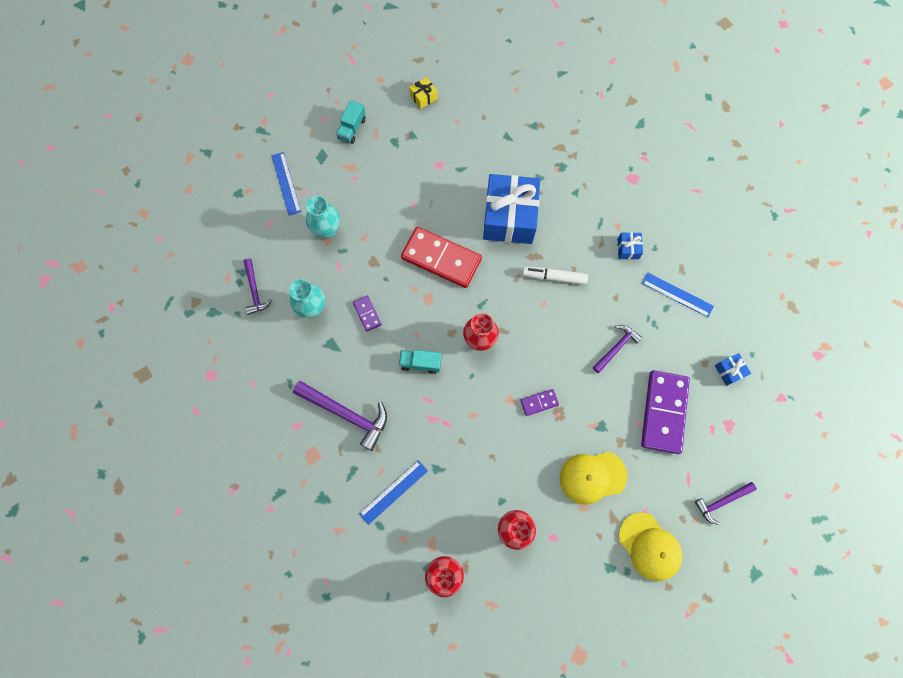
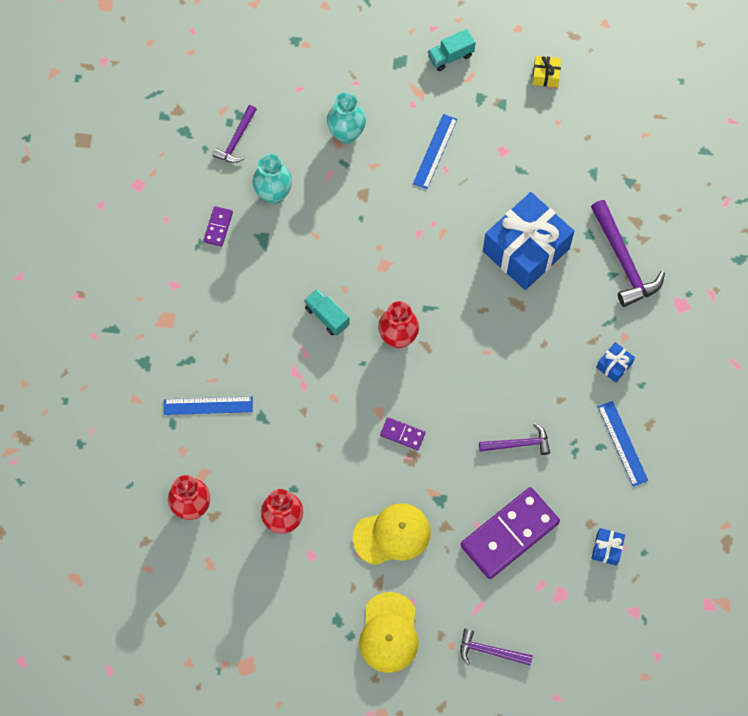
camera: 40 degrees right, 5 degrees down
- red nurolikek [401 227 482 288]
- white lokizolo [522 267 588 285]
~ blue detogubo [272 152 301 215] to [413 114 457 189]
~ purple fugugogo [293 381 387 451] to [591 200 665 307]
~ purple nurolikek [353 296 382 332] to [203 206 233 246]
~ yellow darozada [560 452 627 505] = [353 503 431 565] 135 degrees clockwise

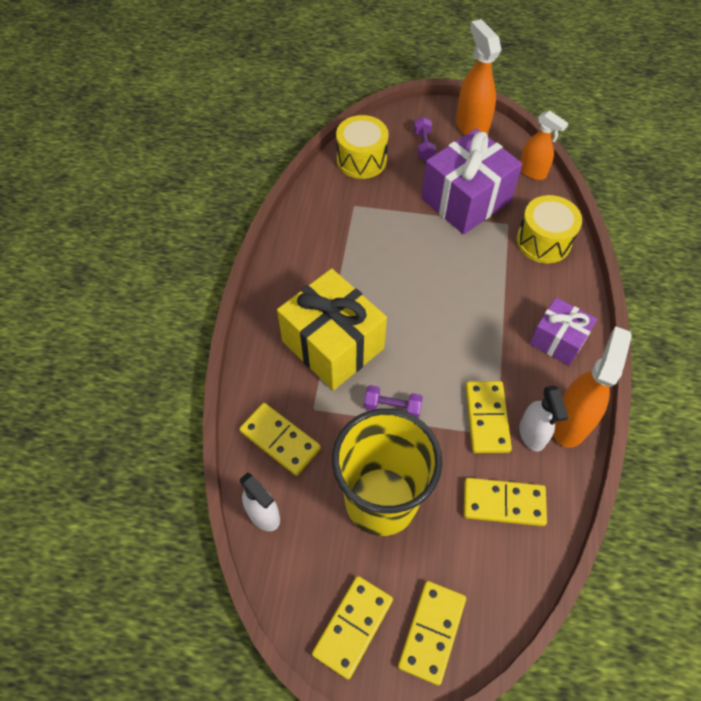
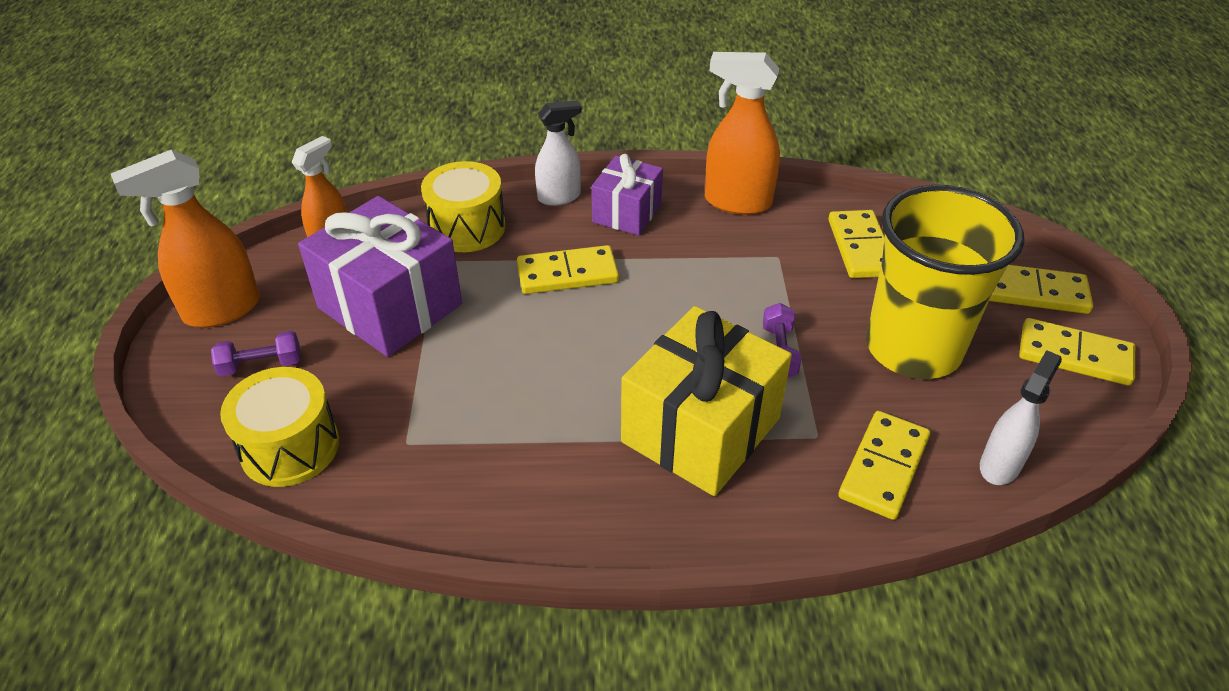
camera: 100 degrees left, 15 degrees down
~ yellow nurolikek [465 381 512 453] to [517 245 619 294]
~ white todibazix [519 385 568 451] to [535 100 582 206]

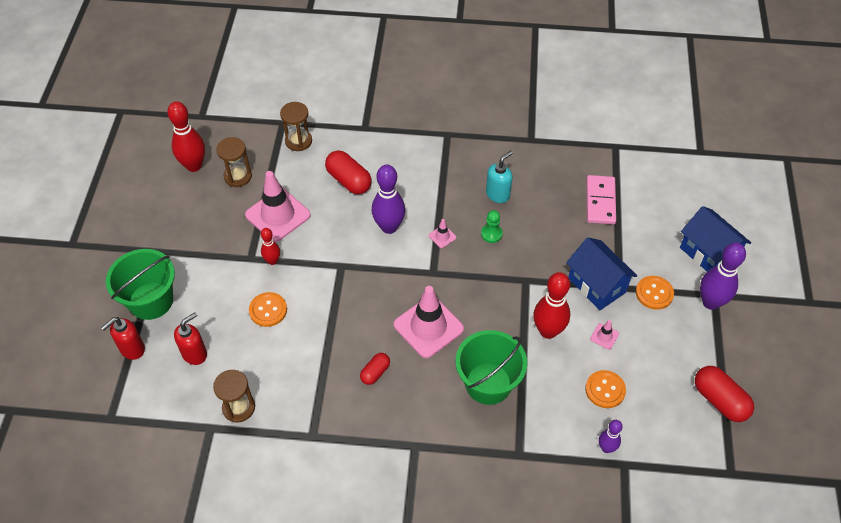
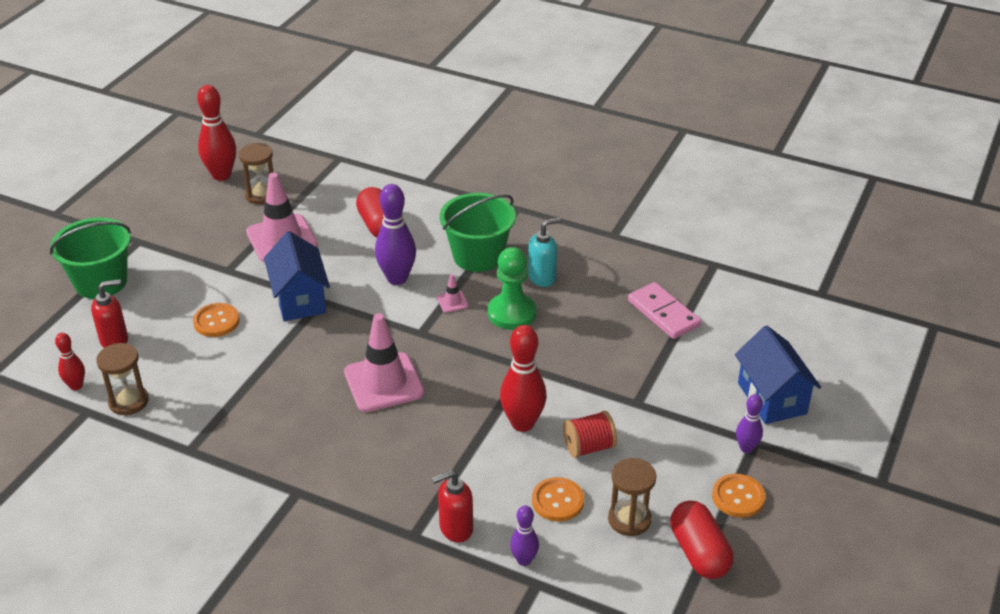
camera: 20 degrees right, 15 degrees down
- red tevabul [360 353 390 385]
~ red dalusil [101 317 145 360] to [432 470 473 542]
~ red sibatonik [261 228 280 265] to [55 333 85 390]
~ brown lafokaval [280 102 312 151] to [608 458 656 536]
~ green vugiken [456 330 527 405] to [440 193 516 272]
~ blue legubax [566 237 637 310] to [264 231 330 321]
~ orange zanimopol [636 276 674 310] to [712 474 765 518]
~ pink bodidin [590 320 619 349] to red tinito [563 411 617 458]
~ pink nurolikek [587 175 616 224] = [628 282 701 339] 60 degrees counterclockwise
~ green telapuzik [481 210 503 243] = [488 247 536 330] x1.79
~ purple sibatonik [700 242 746 310] = [736 394 763 453] x0.56

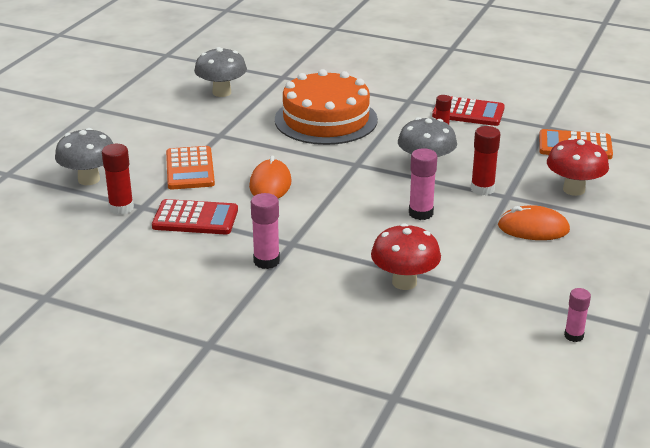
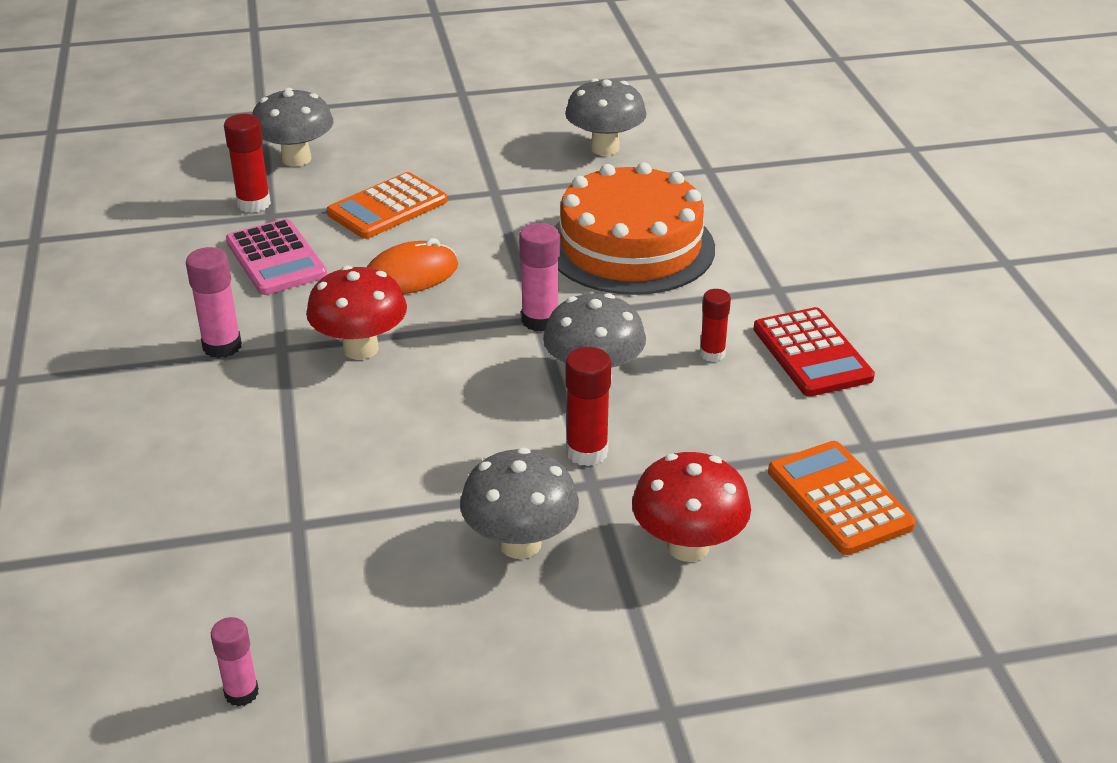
camera: 55 degrees right, 5 degrees up
~ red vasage [371 223 441 290] to [306 265 407 360]
~ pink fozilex [409 148 437 220] to [519 223 560 332]
~ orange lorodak [498 205 570 240] to grey vasage [460 448 579 559]
~ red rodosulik [152 199 238 235] to pink rodosulik [226 219 327 295]

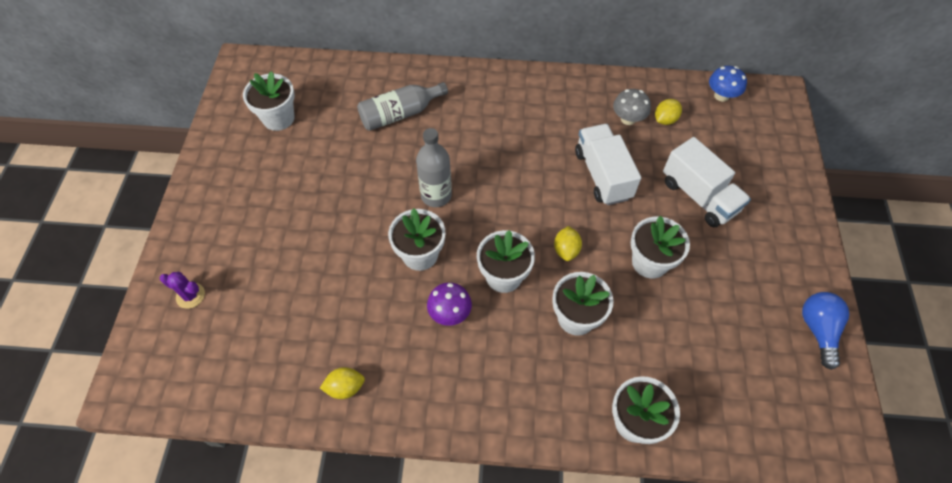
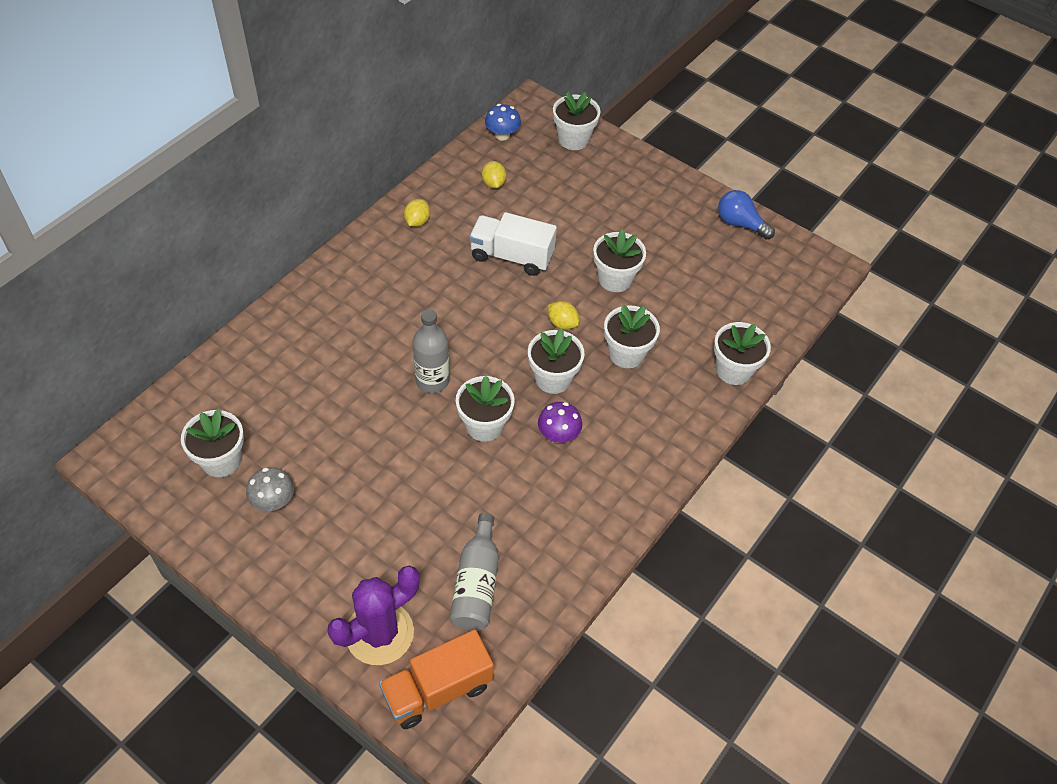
camera: 60 degrees left, 5 degrees down
- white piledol [663 137 751 227]
+ orange piledol [379 630 494 729]
+ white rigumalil [553 91 601 150]
~ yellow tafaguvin [320 367 365 399] to [404 199 430 227]
~ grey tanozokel [357 82 448 131] to [450 513 499 631]
~ grey vasage [613 89 651 125] to [246 467 294 511]
~ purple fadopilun [160 272 205 309] = [327 566 419 665] x2.06

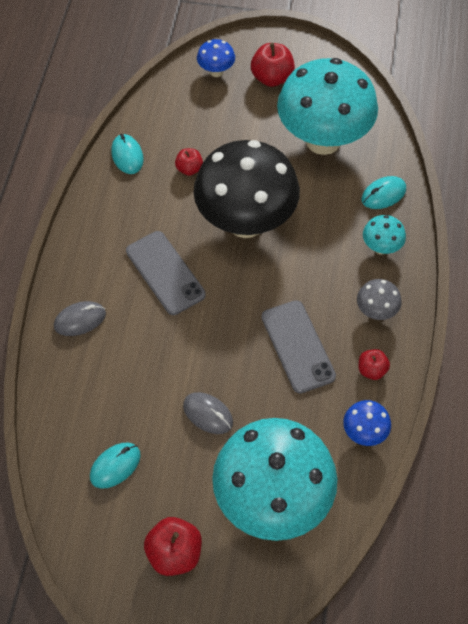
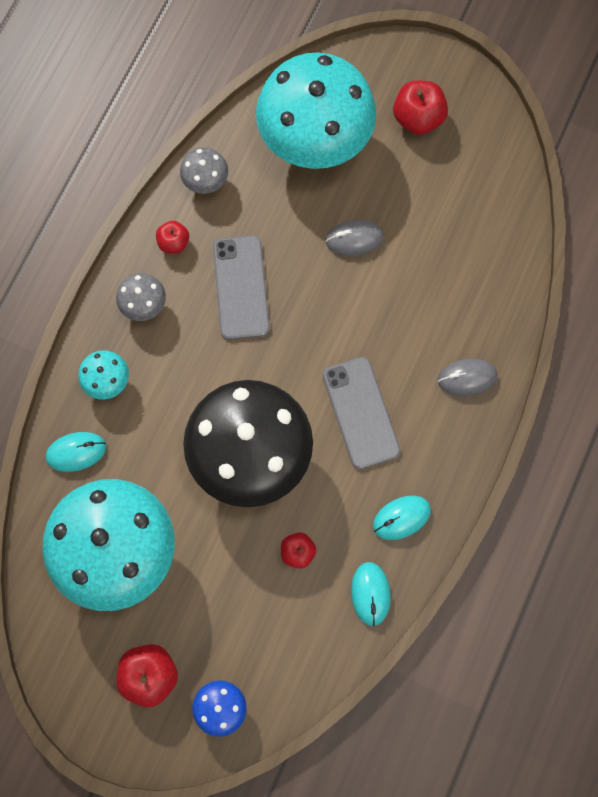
camera: 165 degrees left, 15 degrees up
~ turquoise lorodak [90 443 141 489] to [373 496 431 540]
~ blue vasage [343 400 391 446] to grey vasage [180 147 228 194]
~ grey lorodak [183 392 233 434] = [325 220 384 256] 60 degrees counterclockwise

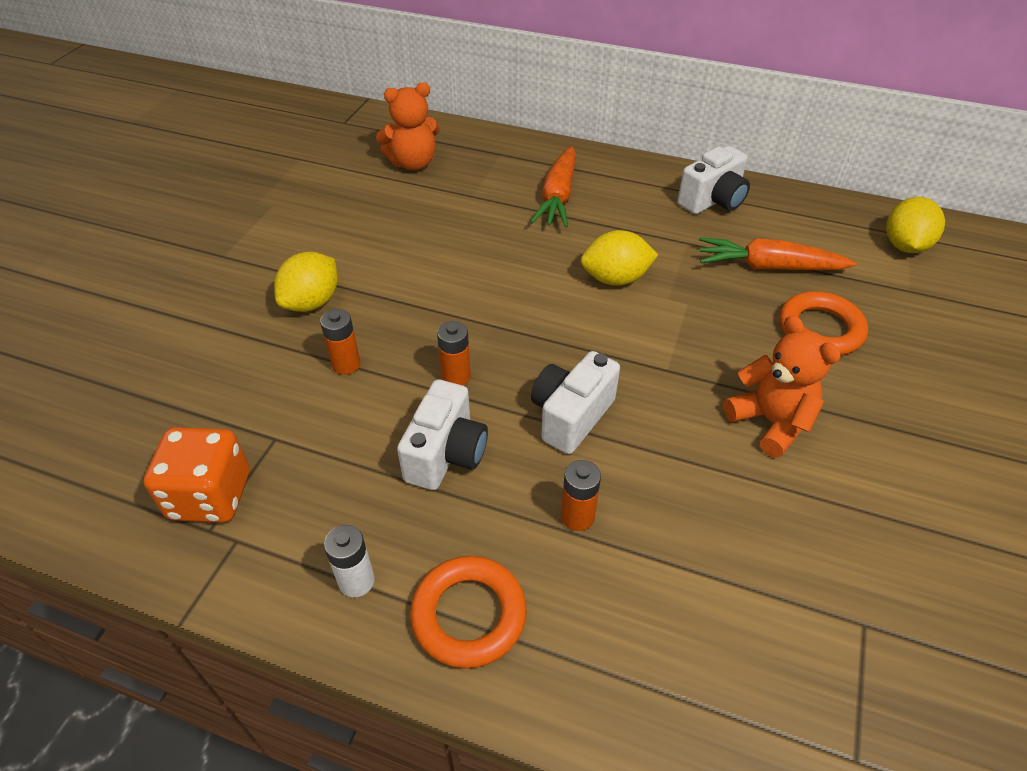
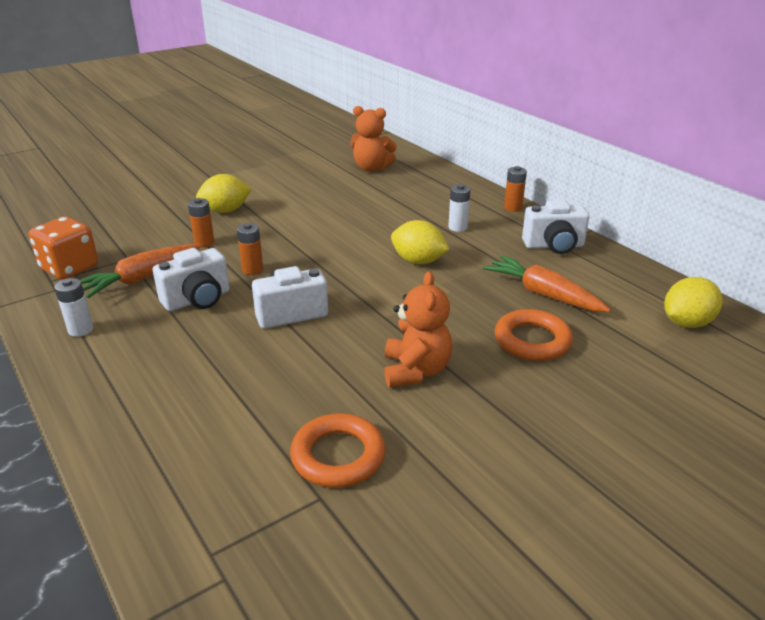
camera: 35 degrees right, 15 degrees down
+ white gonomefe [448 184 470 232]
~ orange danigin [410 556 527 668] to [290 413 385 488]
~ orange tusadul [530 146 576 228] to [80 244 201 298]
~ orange gonomefe [561 460 601 531] to [504 166 527 212]

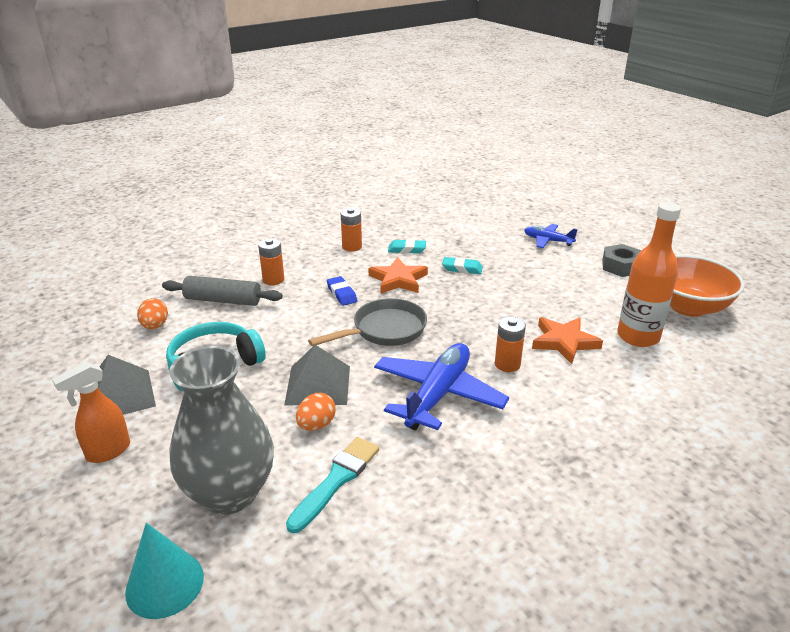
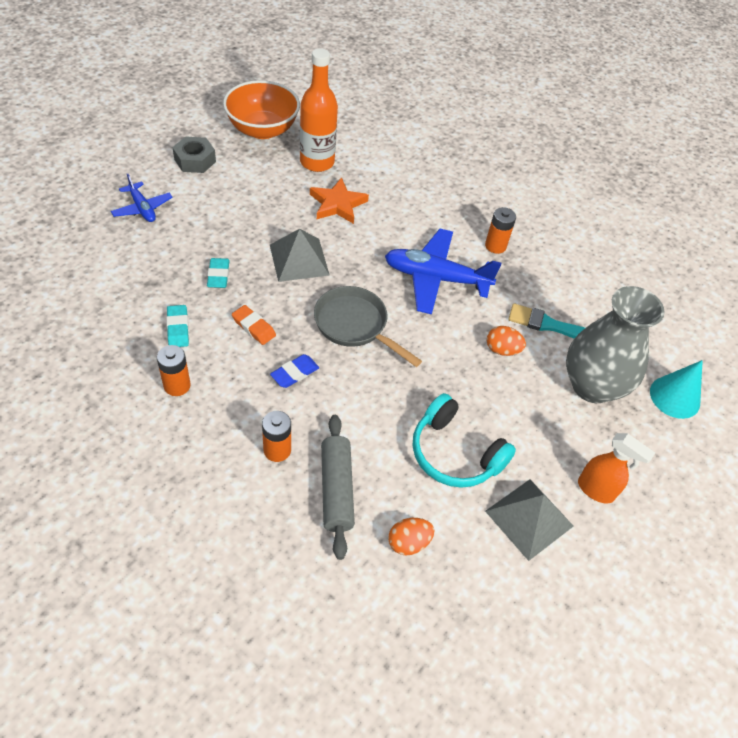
camera: 110 degrees left, 20 degrees up
~ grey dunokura [284 345 350 405] to [270 229 329 282]
~ orange gonomefe [495 317 526 372] to [485 207 516 254]
~ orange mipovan [369 257 428 294] to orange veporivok [232 305 276 345]
~ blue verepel [524 224 578 248] = [111 174 173 222] 45 degrees counterclockwise

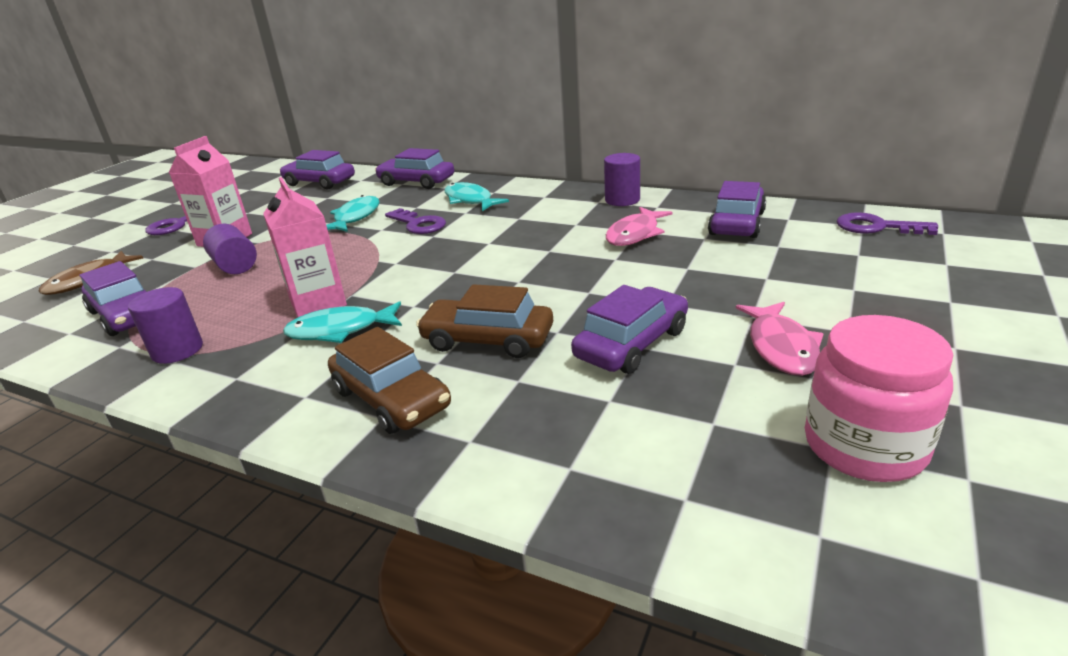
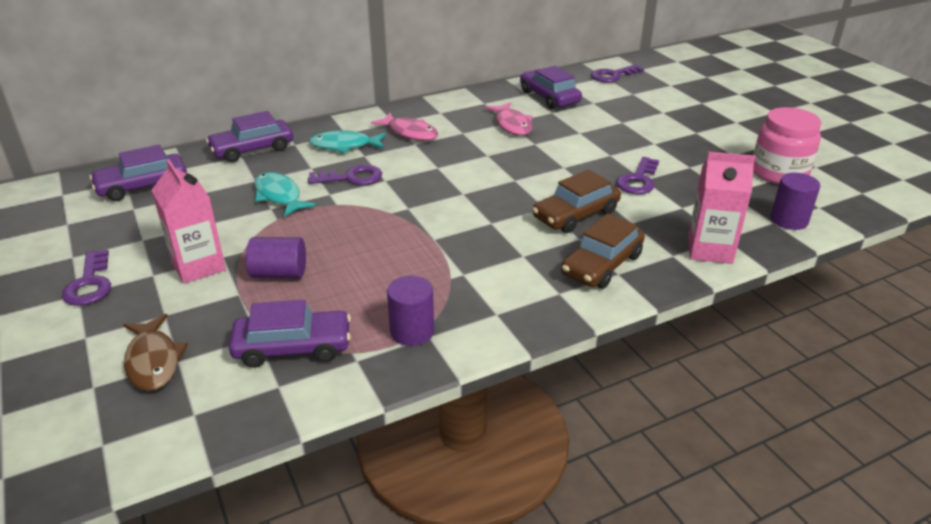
camera: 55 degrees left, 5 degrees up
- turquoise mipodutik [283 301 402 343]
~ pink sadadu [263 177 347 317] to [688 152 756 264]
~ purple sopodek [604 153 640 206] to [771 173 820 230]
~ pink mipodutik [736 302 823 376] to [371 113 438 141]
~ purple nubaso [571 285 688 374] to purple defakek [616 157 659 194]
~ brown nubaso [328 327 451 434] = [561 214 645 289] 135 degrees clockwise

